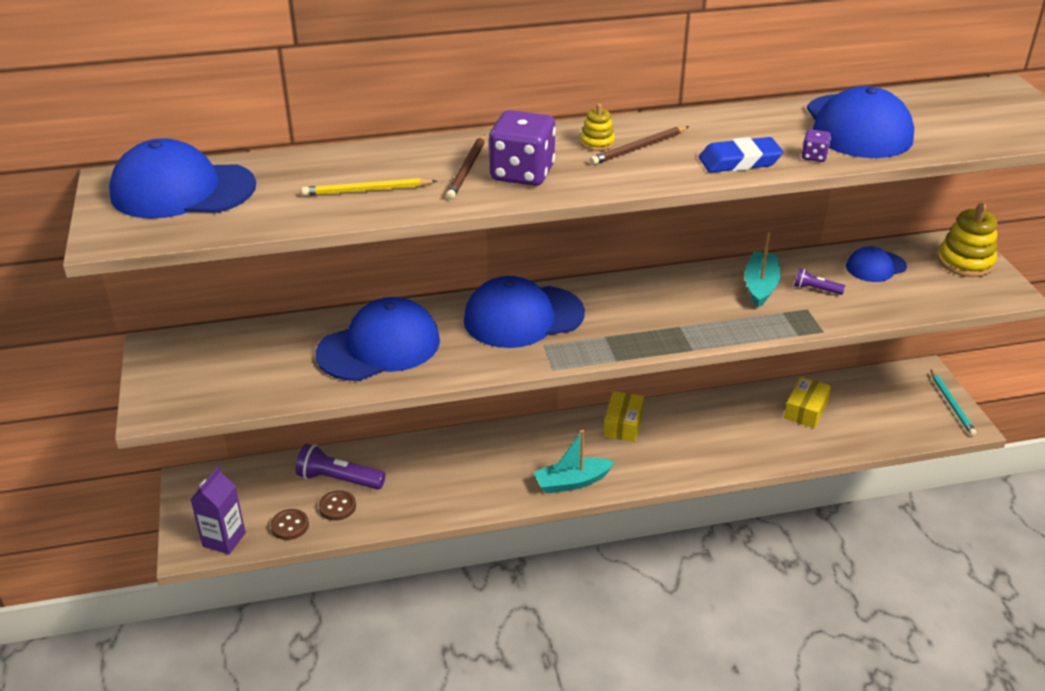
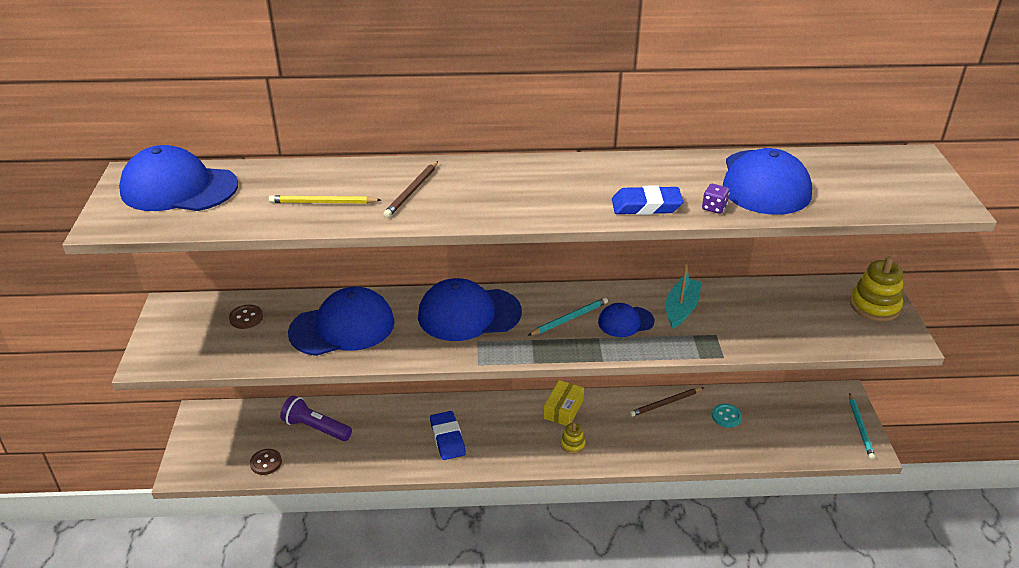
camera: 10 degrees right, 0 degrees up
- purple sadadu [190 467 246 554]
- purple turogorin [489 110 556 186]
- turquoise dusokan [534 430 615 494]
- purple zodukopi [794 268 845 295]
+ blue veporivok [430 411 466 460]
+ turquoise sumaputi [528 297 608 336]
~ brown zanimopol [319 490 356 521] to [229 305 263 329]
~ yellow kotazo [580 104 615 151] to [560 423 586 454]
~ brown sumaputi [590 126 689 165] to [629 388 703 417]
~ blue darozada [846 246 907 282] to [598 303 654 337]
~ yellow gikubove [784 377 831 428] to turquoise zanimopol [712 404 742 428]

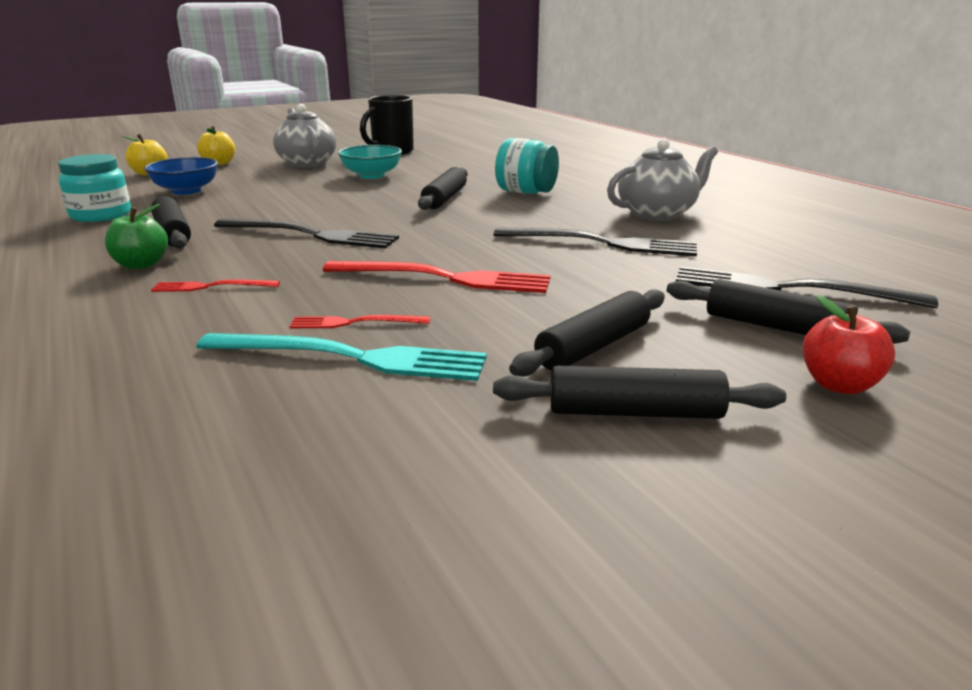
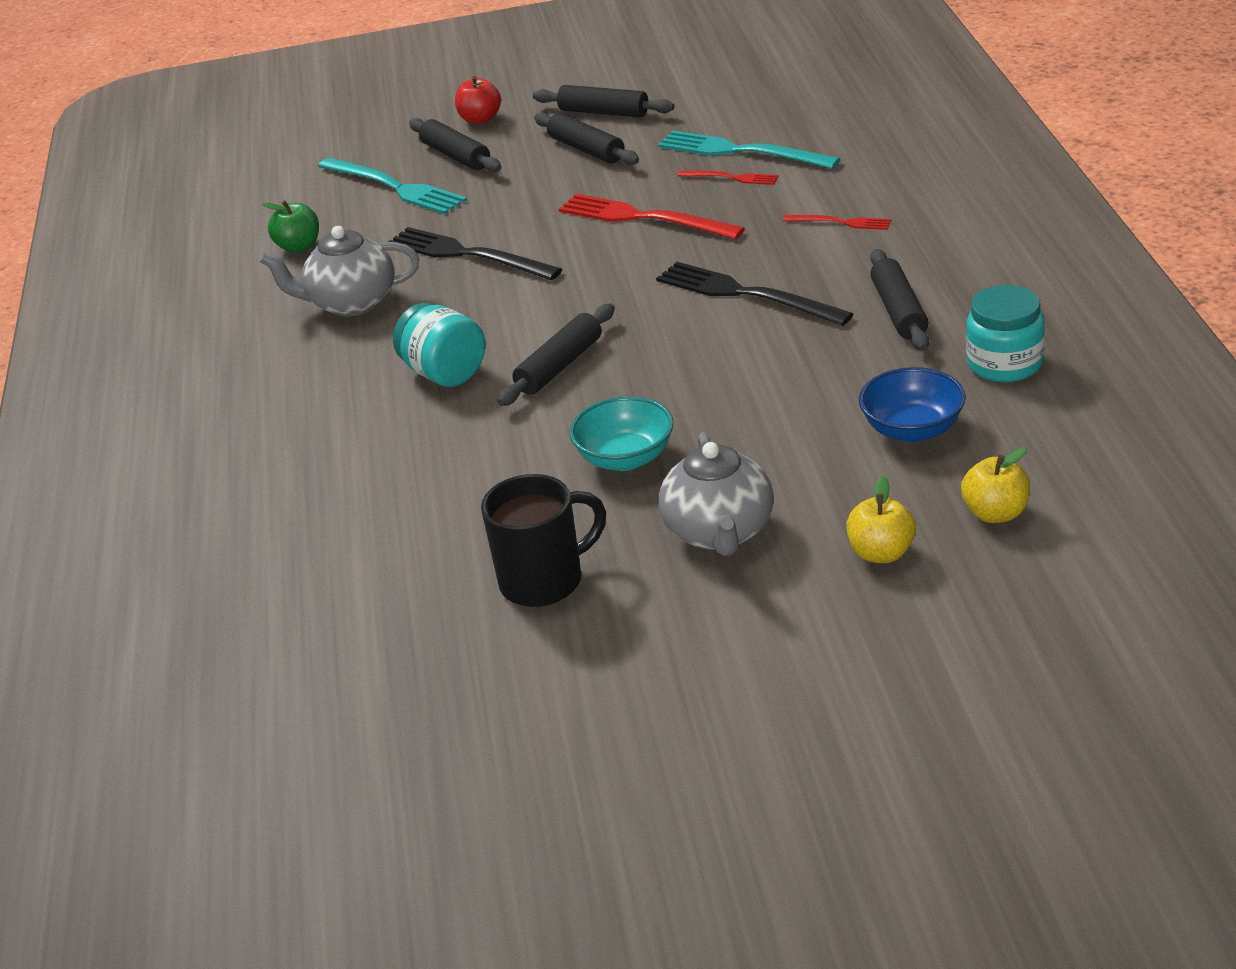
camera: 155 degrees left, 10 degrees up
~ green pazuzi [105 204 168 269] to [262 200 319 253]
~ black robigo [676 266 938 308] to turquoise robigo [318 157 467 214]
~ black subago [509 289 665 377] = [534 112 639 165] 75 degrees clockwise

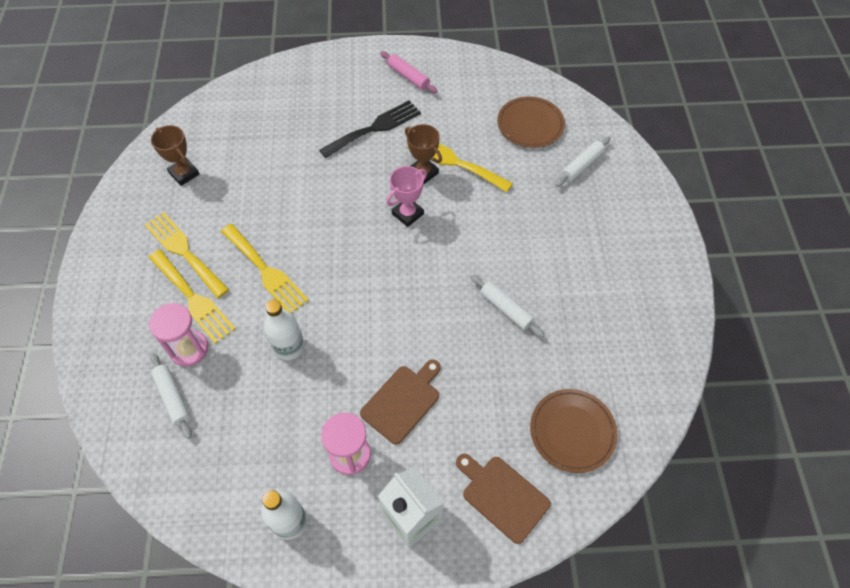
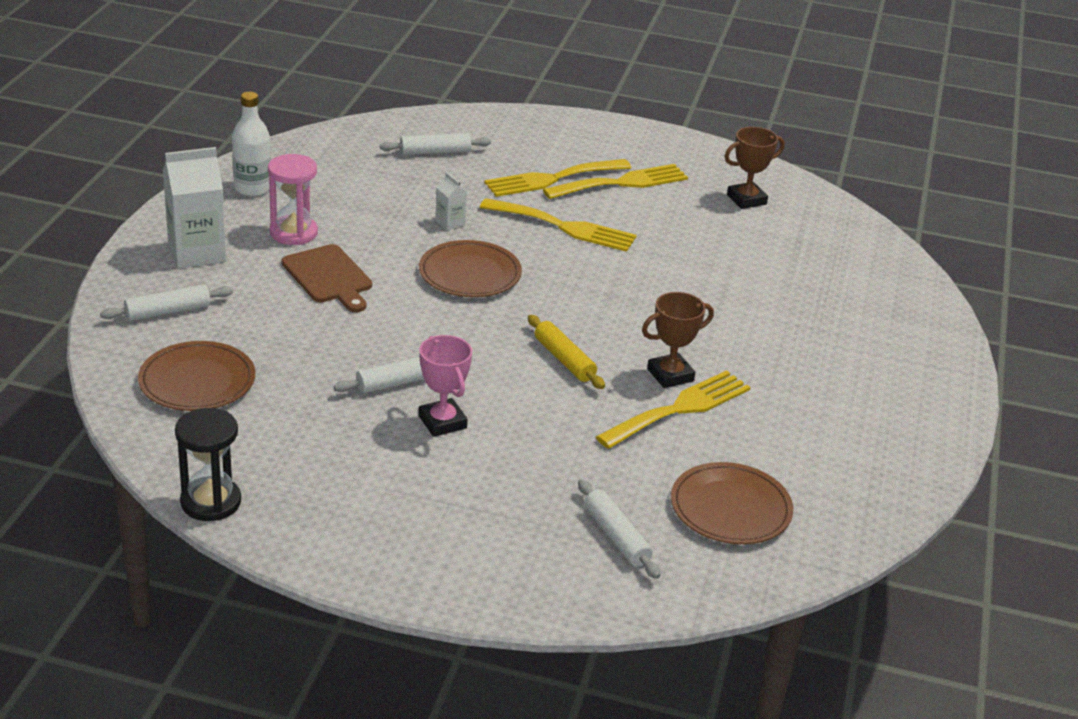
camera: 105 degrees right, 25 degrees down
- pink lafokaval [149 303 208 366]
- black robigo [319 100 421 158]
- pink subago [380 51 438 94]
+ black lafokaval [175 408 241 521]
+ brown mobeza [419 240 522 297]
+ yellow subago [528 315 605 389]
~ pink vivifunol [386 166 427 227] to [419 335 472 437]
~ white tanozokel [264 300 305 360] to white sadadu [435 172 467 231]
~ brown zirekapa [456 454 551 544] to white subago [100 284 233 321]
~ yellow robigo [221 224 309 313] = [480 198 637 252] 135 degrees counterclockwise

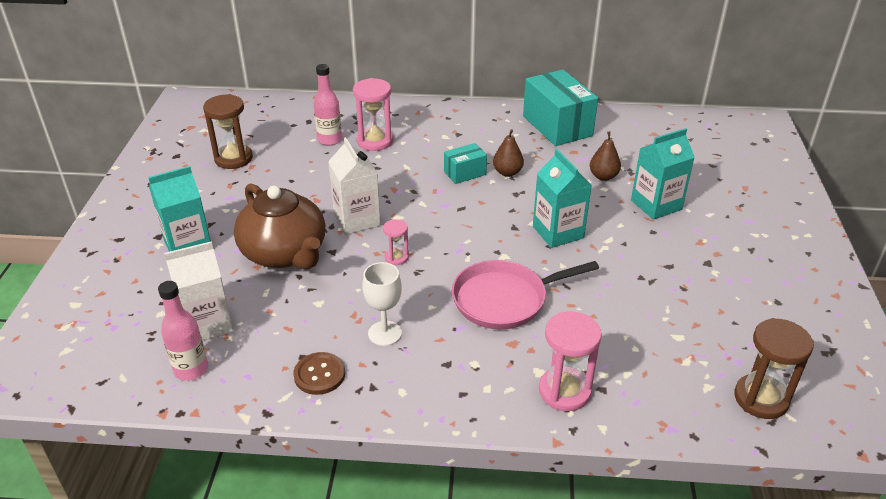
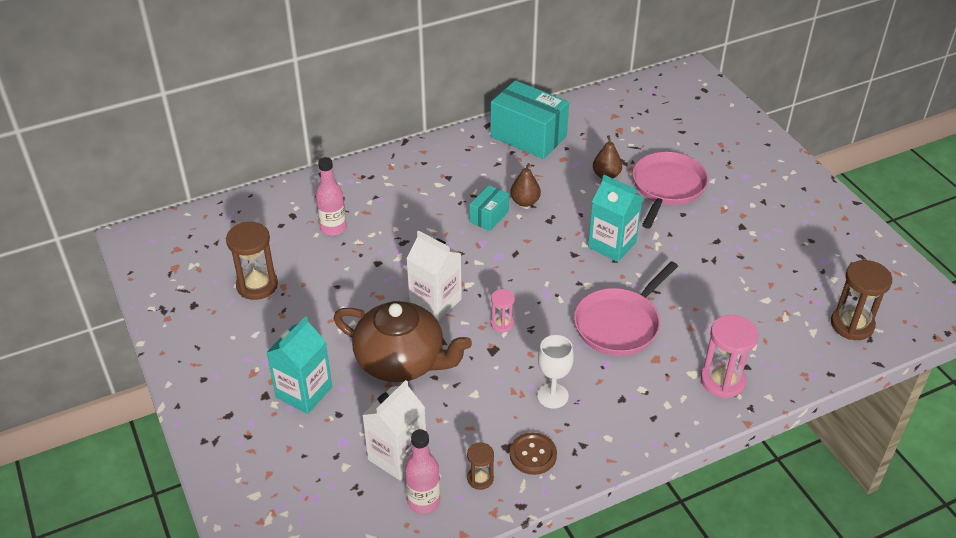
camera: 30 degrees left, 5 degrees up
- pink lafokaval [353 78 393 151]
+ brown lafokaval [467 442 494 490]
~ turquoise sadadu [631 128 695 220] to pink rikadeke [633 152 708 229]

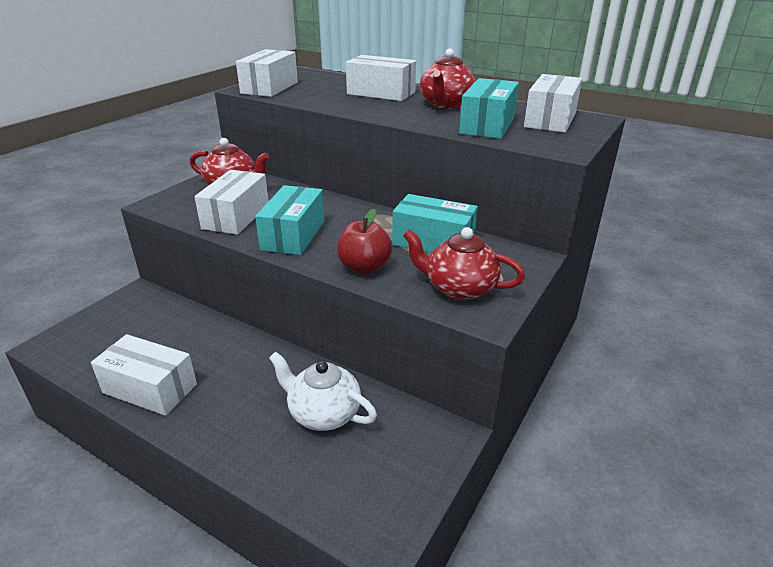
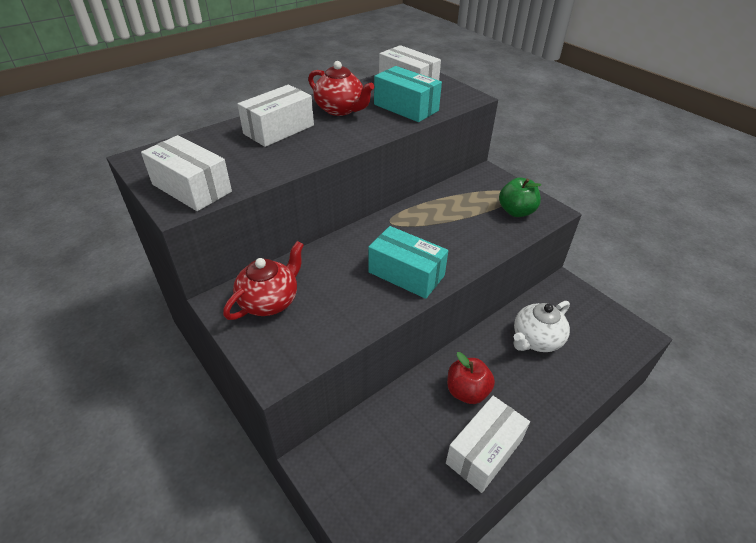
camera: 70 degrees left, 10 degrees up
- white gikubove [194 170 269 235]
- turquoise gikubove [392 194 478 253]
~ red pazuzi [337 209 392 274] to [447 352 495 404]
~ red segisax [403 227 525 300] to green pazuzi [499 177 541 217]

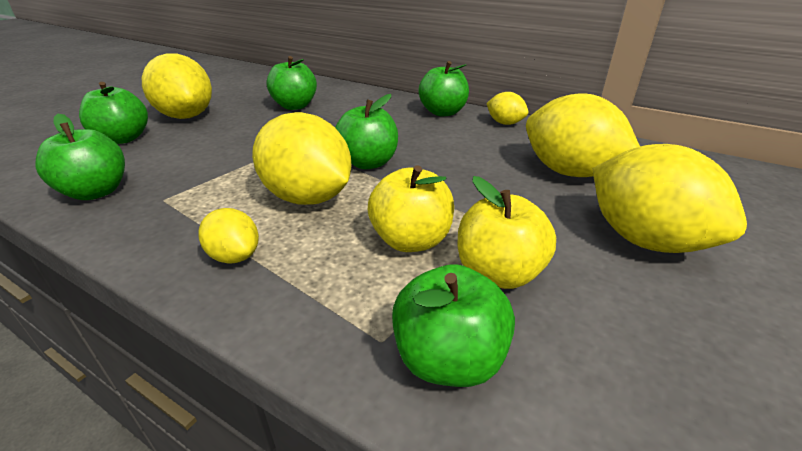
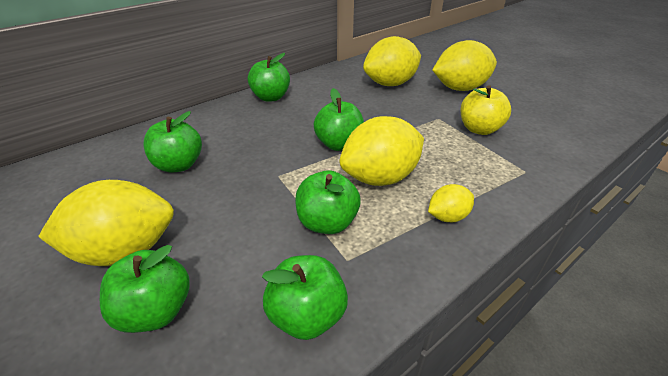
camera: 70 degrees left, 5 degrees up
- yellow pazuzi [368 165 454 252]
- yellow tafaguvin [486 92 529 125]
~ green pazuzi [392 264 515 387] to [295 170 360 234]

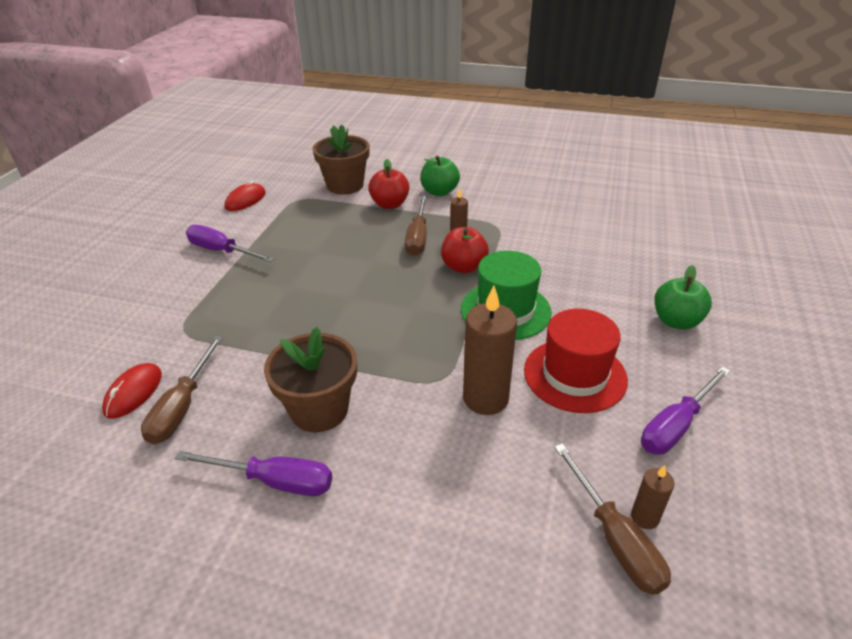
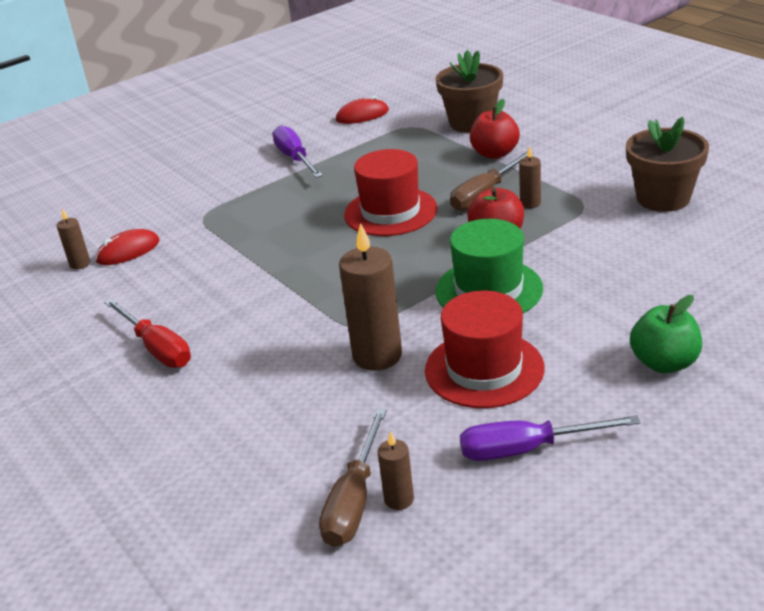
camera: 40 degrees right, 5 degrees down
- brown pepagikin [141 336 223 444]
- green pazuzi [420 155 460 196]
+ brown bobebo [57 208 90 270]
+ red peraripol [344 149 438 236]
~ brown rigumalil [264 327 357 432] to [626 117 709 212]
~ purple pepagikin [175 451 332 496] to red pepagikin [104 298 191 368]

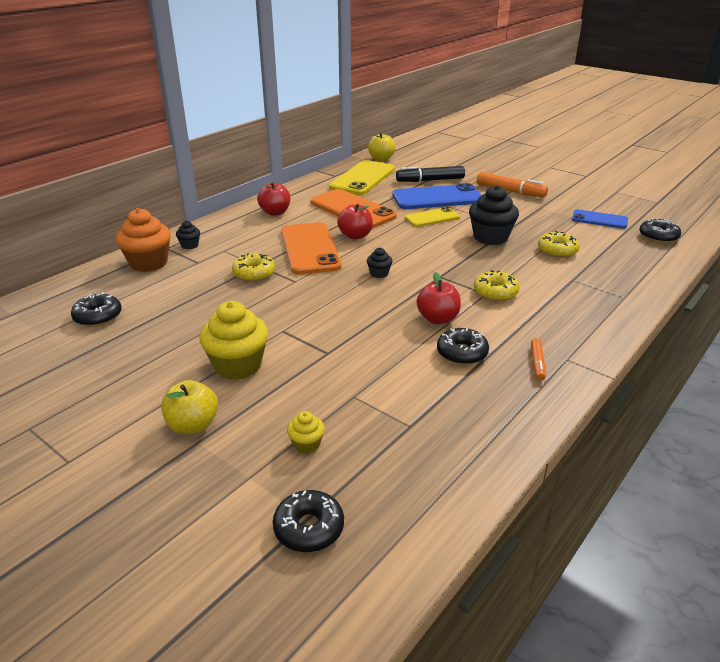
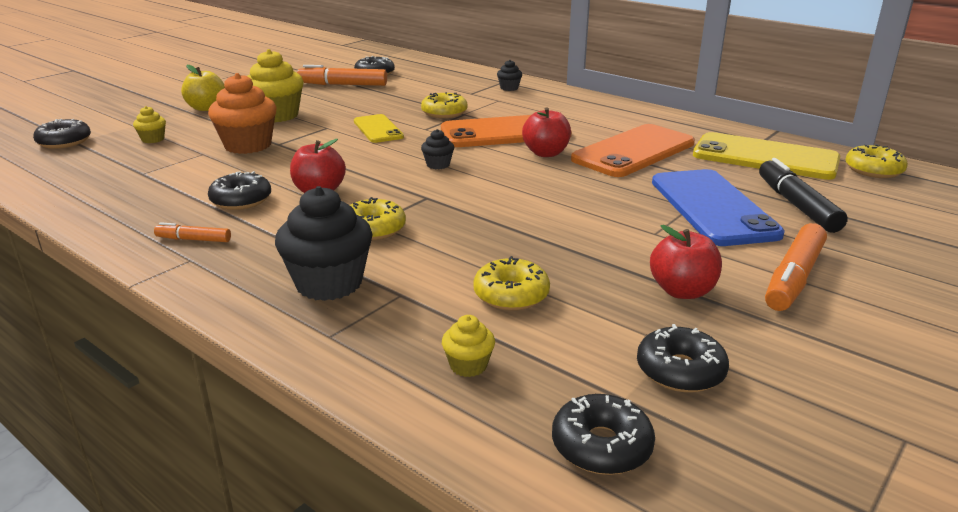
camera: 90 degrees right, 5 degrees down
+ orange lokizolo [297 65 387 86]
+ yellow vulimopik [442 315 495 377]
~ orange vulimopik [116 208 171 272] to [208 73 277 154]
~ red pazuzi [257 182 290 216] to [650 225 722 299]
~ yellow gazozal [405 207 460 227] to [354 114 404 143]
~ black vulimopik [469 185 519 245] to [275 186 373 301]
~ yellow pazuzi [368 133 396 161] to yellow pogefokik [845 144 908 178]
~ blue gazozal [572 209 628 229] to black pogefokik [637 324 729 393]

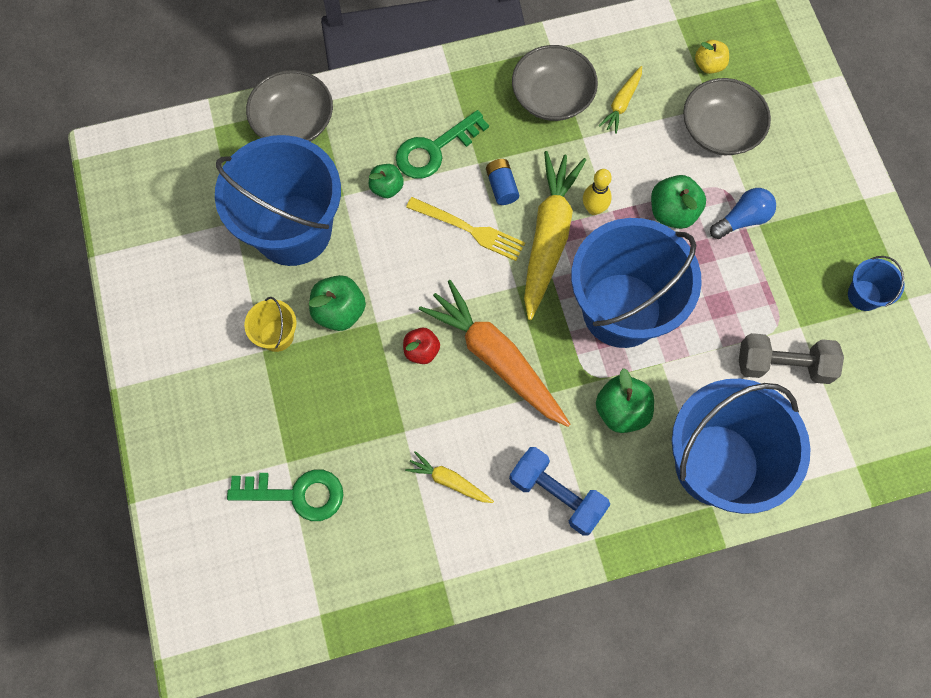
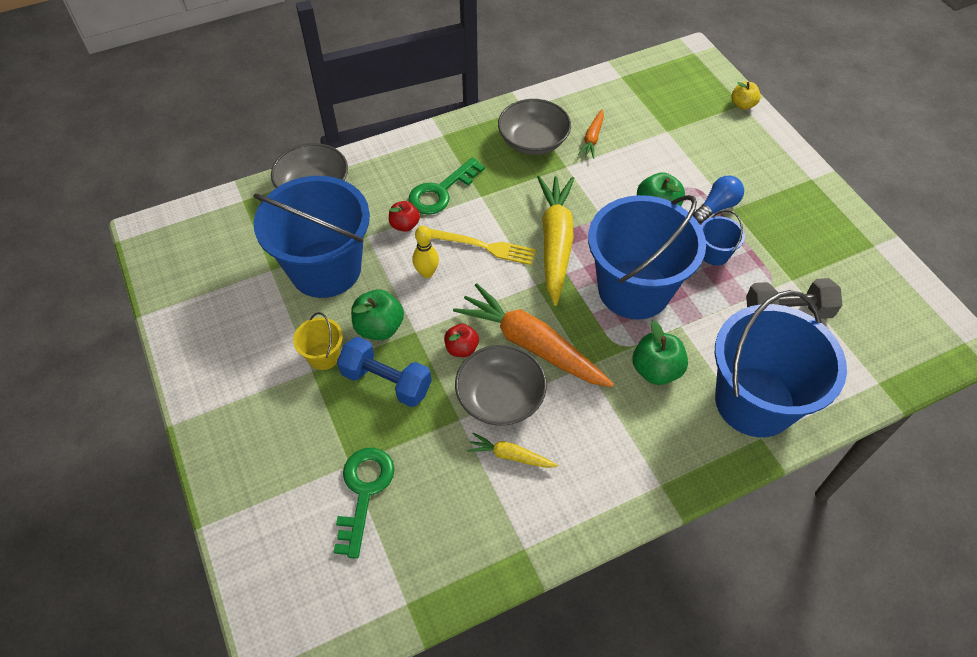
camera: 10 degrees left, 15 degrees down
- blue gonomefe [486 159 519 205]
~ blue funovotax [509 447 610 536] to [337 337 432 407]
~ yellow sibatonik [583 169 612 215] to [413 226 439 278]
~ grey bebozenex [683 78 771 155] to [455 345 547 426]
~ yellow pazuzi [695 40 729 74] to [731 81 761 110]
~ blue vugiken [848 256 904 311] to [701 210 745 266]
~ green pazuzi [369 164 404 198] to red pazuzi [389 201 420 232]
~ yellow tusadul [599 66 642 134] to orange tusadul [578 109 604 159]
~ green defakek [227 470 343 521] = [334 448 395 559] 75 degrees counterclockwise

